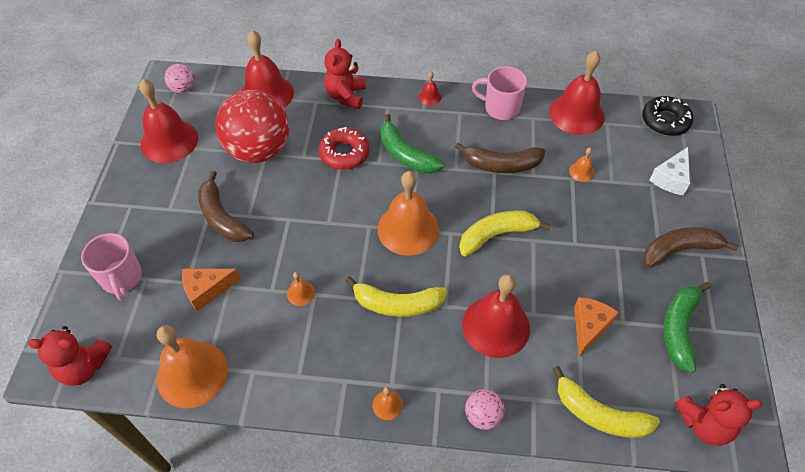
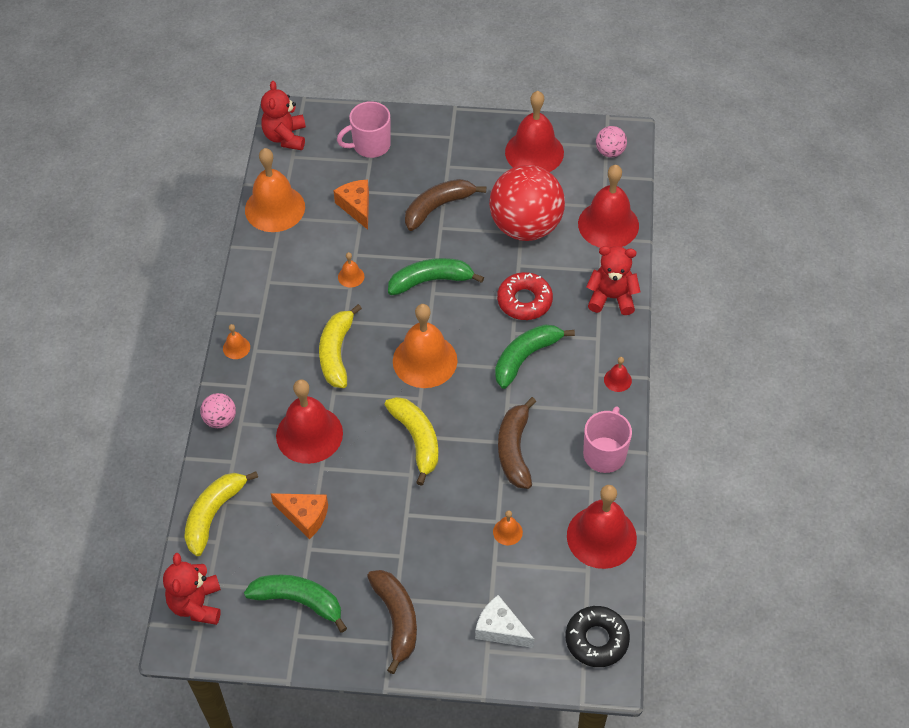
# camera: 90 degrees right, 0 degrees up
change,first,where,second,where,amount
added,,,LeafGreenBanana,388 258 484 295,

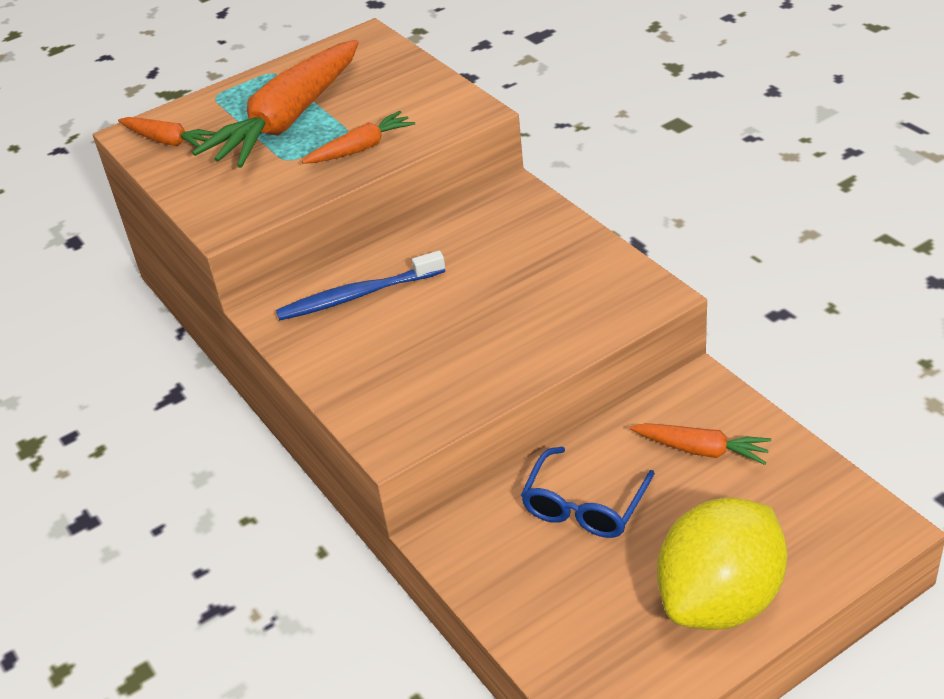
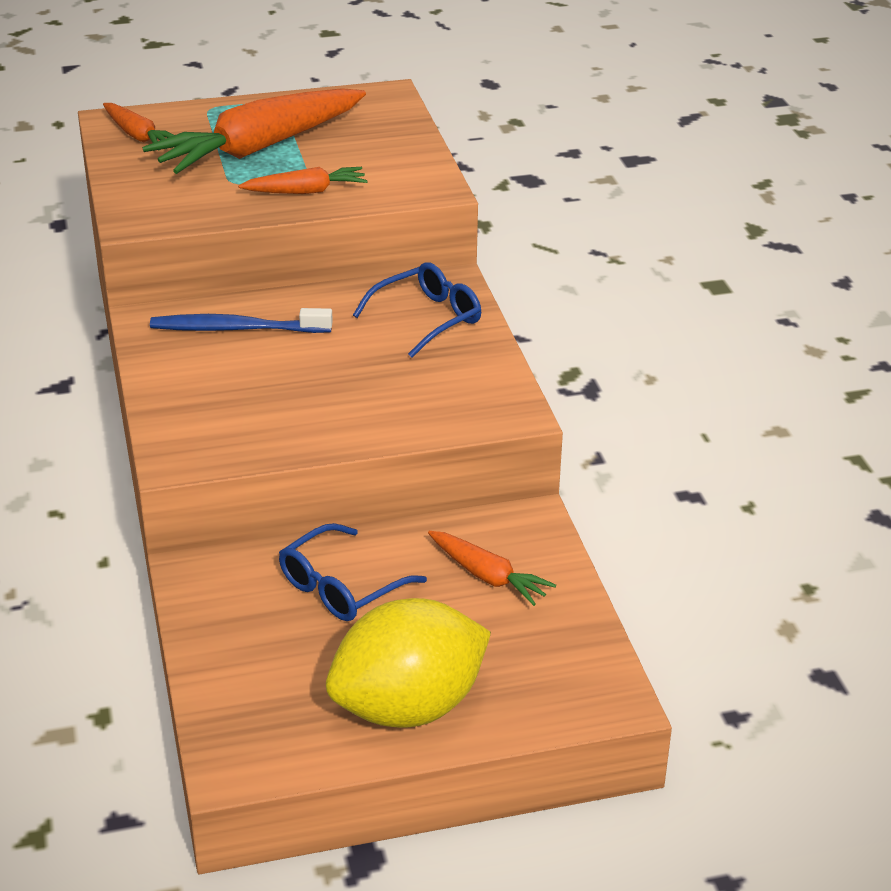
# camera: 15 degrees right, 5 degrees down
change,first,where,second,where,amount
added,,,RoyalBlueEyeglasses,353 262 481 358,

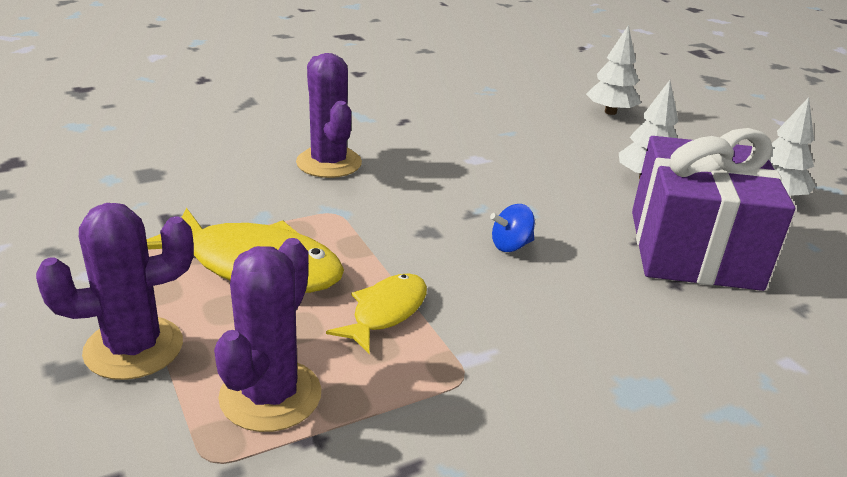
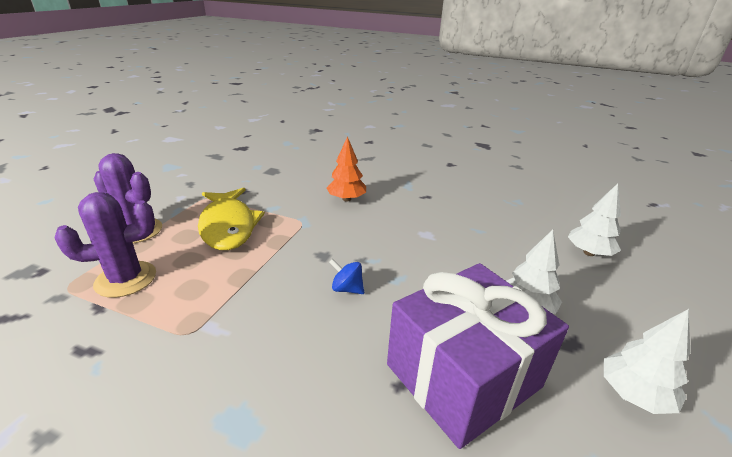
# camera: 50 degrees right, 0 degrees up
change,first,where,second,where,amount
removed,BrightYellowFish,326 274 427 354,,,
replaced,VioletCactus,296 53 362 178,BrightOrangeTree,327 136 366 202,

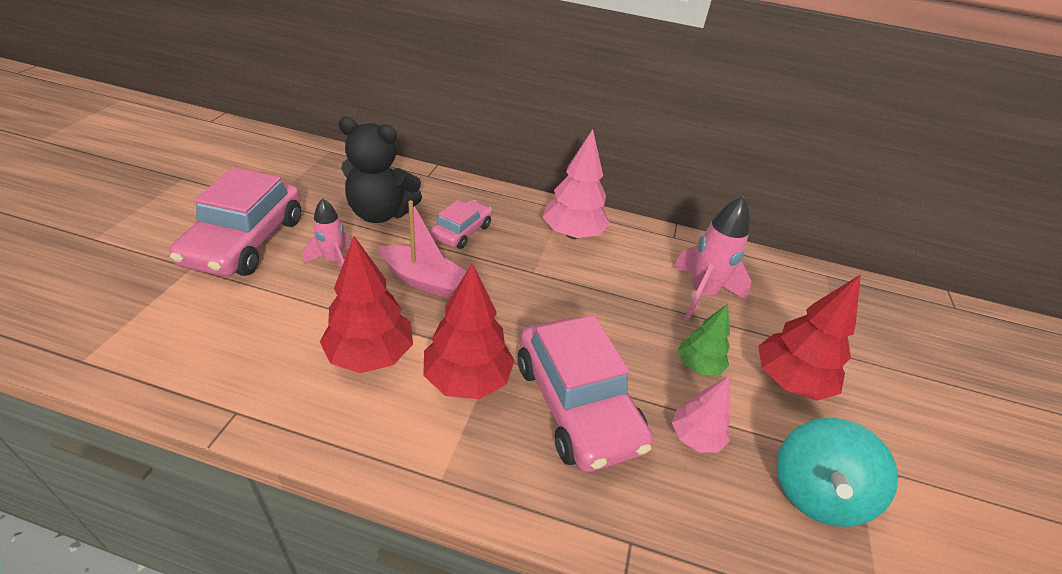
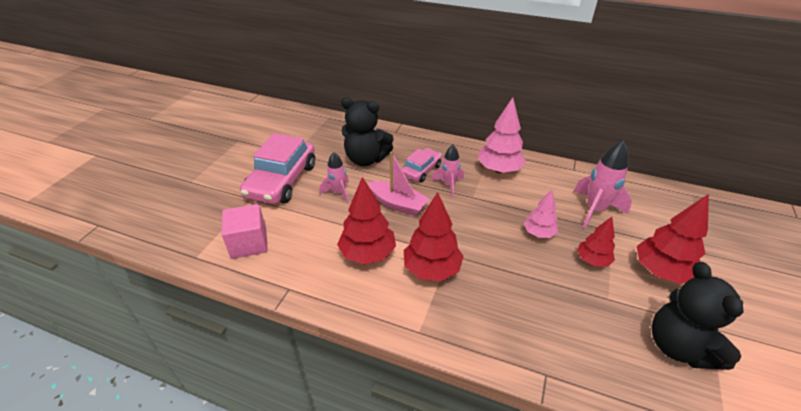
# camera: 10 degrees right, 0 degrees up
change,first,where,second,where,amount
removed,PinkAutomobile,518 315 653 472,,,
added,,,PinkBlock,222 204 268 259,
added,,,PinkRocket,431 145 464 198,
moved,PinkTree,672 376 731 453,,524 190 558 238,
replaced,AquaWhirligig,776 418 898 527,JetBlackTeddyBear,652 262 743 370,
recoloured,LeafGreenTree,678 304 730 375,CrimsonTree,577 217 615 267,

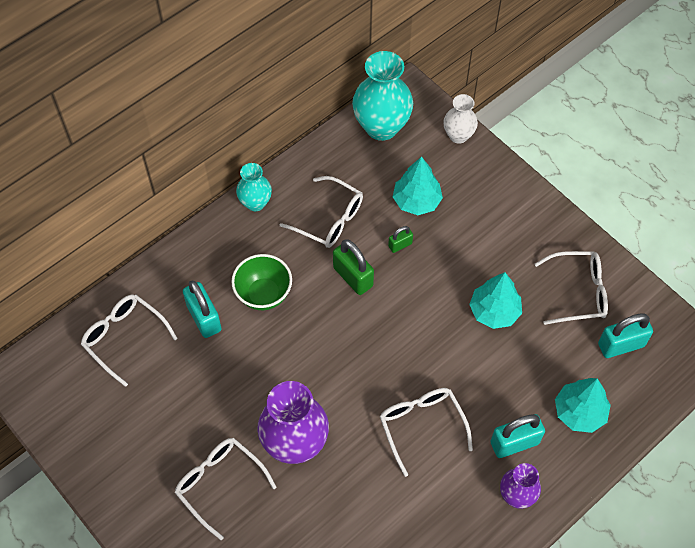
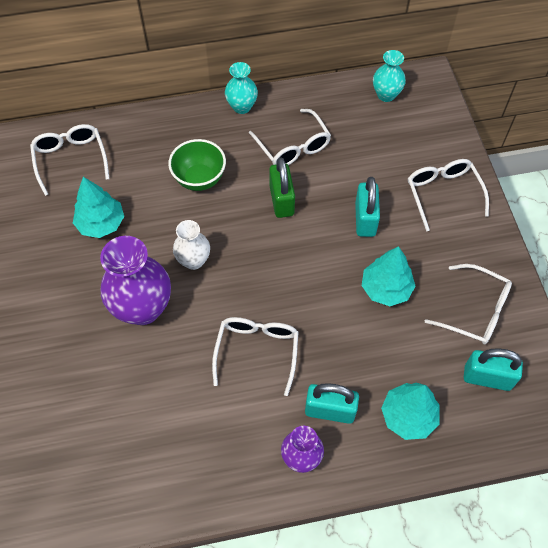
# camera: 30 degrees right, 0 degrees up
change,first,where,second,where,amount
removed,LeafGreenPadlock,388 226 413 253,,,
moved,PureWhiteEyeglasses,175 438 277 540,,408 159 489 231,
moved,AquaPadlock,183 281 222 338,,355 177 380 237,
moved,AquaTree,393 157 443 215,,73 177 124 238,
moved,PureWhiteTallVase,444 94 478 144,,173 220 210 270,
resized,AquaTallVase,352 51 413 141,,373 50 406 102,x0.57

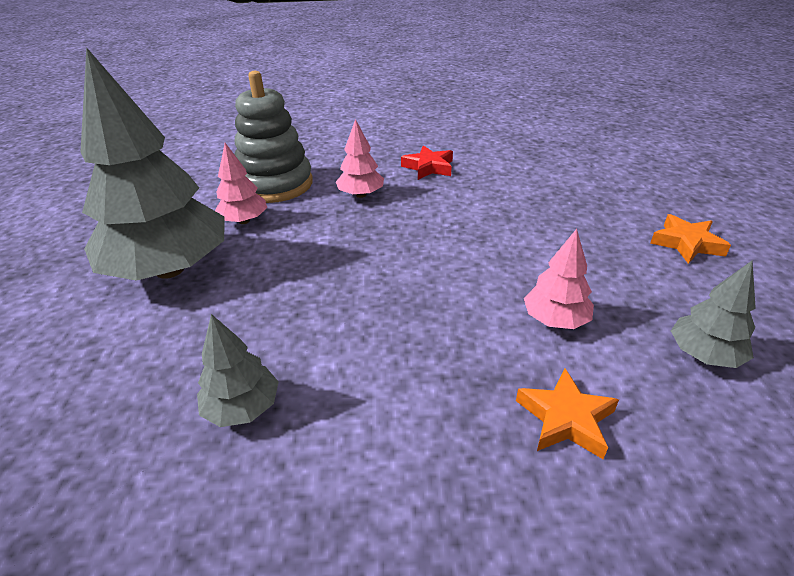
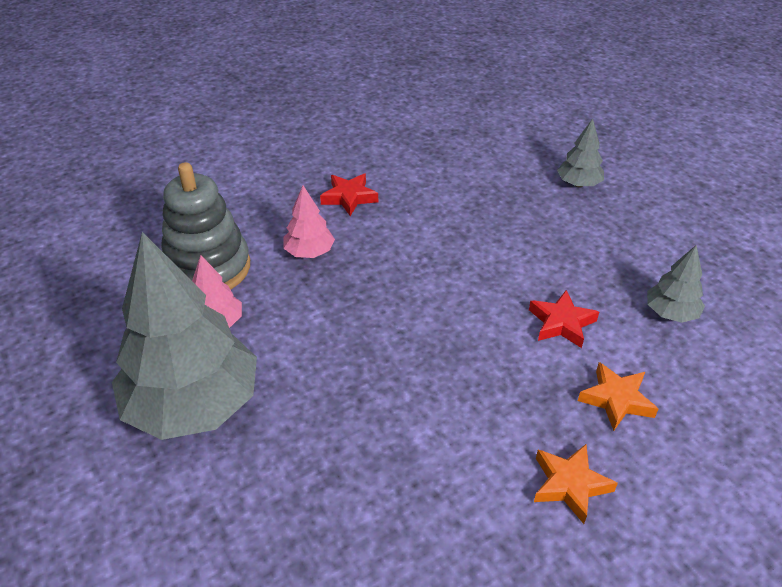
# camera: 30 degrees left, 5 degrees up
change,first,where,second,where,amount
moved,GreyTree,197 314 279 427,,557 119 604 187,
moved,BrightOrangeFivePointedStar,650 214 731 264,,534 444 618 524,
replaced,PinkTree,524 229 594 329,CrimsonFivePointedStar,529 290 599 348,

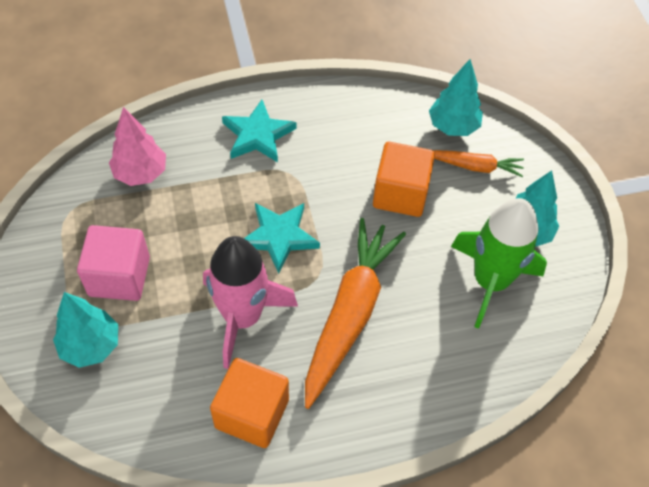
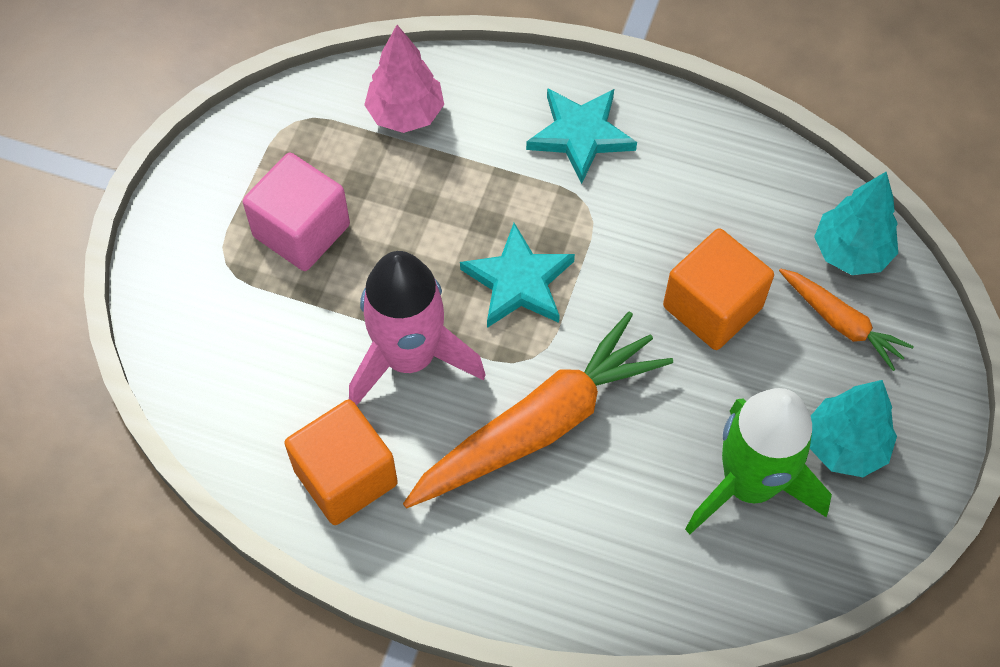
# camera: 35 degrees right, 5 degrees up
change,first,where,second,where,amount
removed,AquaTree,53 292 118 368,,,

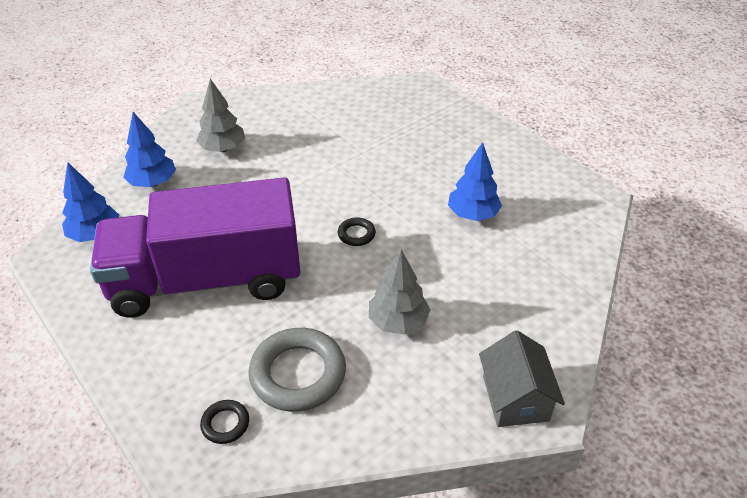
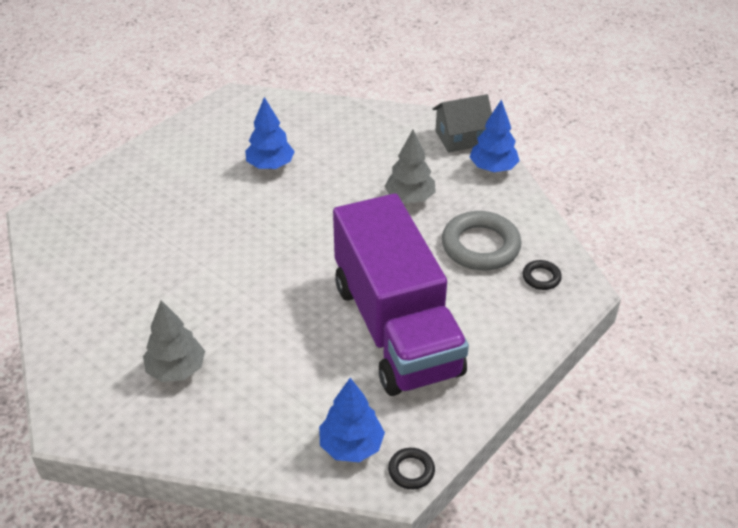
# camera: 100 degrees left, 0 degrees up
change,first,where,second,where,amount
moved,RoyalBlueTree,123 112 176 187,,470 99 519 172,
moved,JetBlackHoop,338 217 376 246,,388 448 435 489,

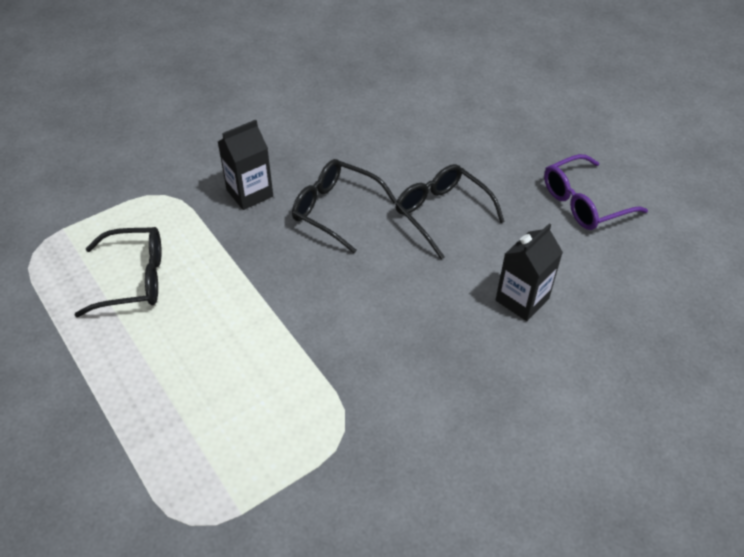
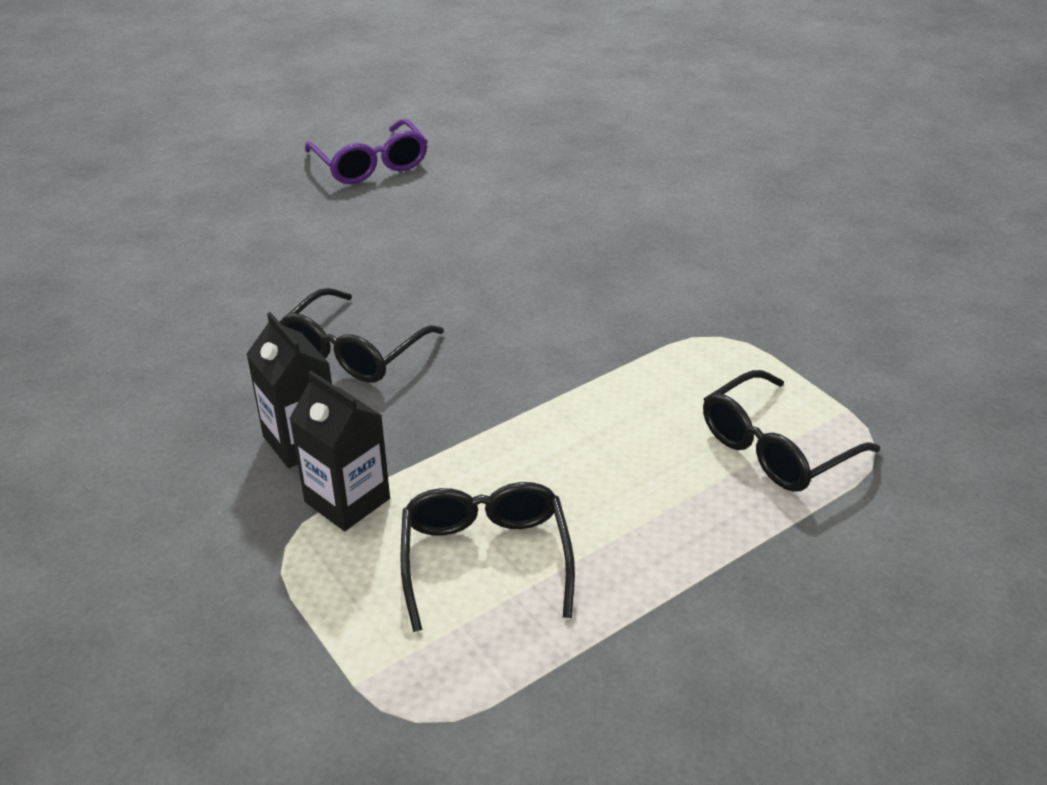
# camera: 90 degrees left, 10 degrees down
change,first,where,second,where,amount
moved,JetBlackEyeglasses,396 164 505 260,,703 370 880 492,
moved,JetBlackCarton,496 224 563 321,,289 371 390 531,

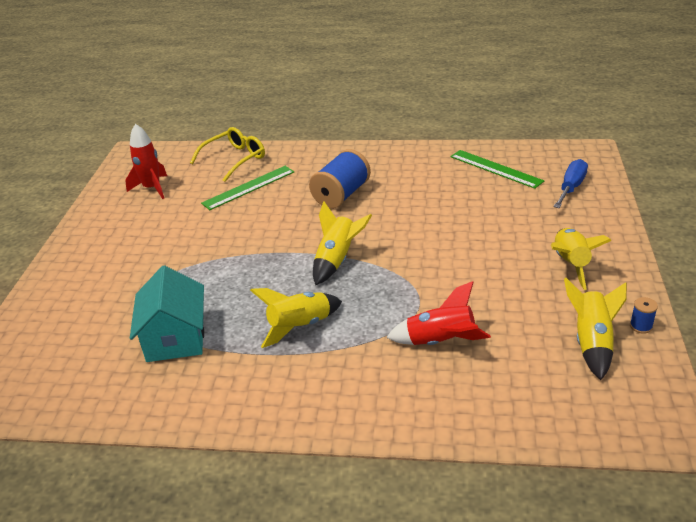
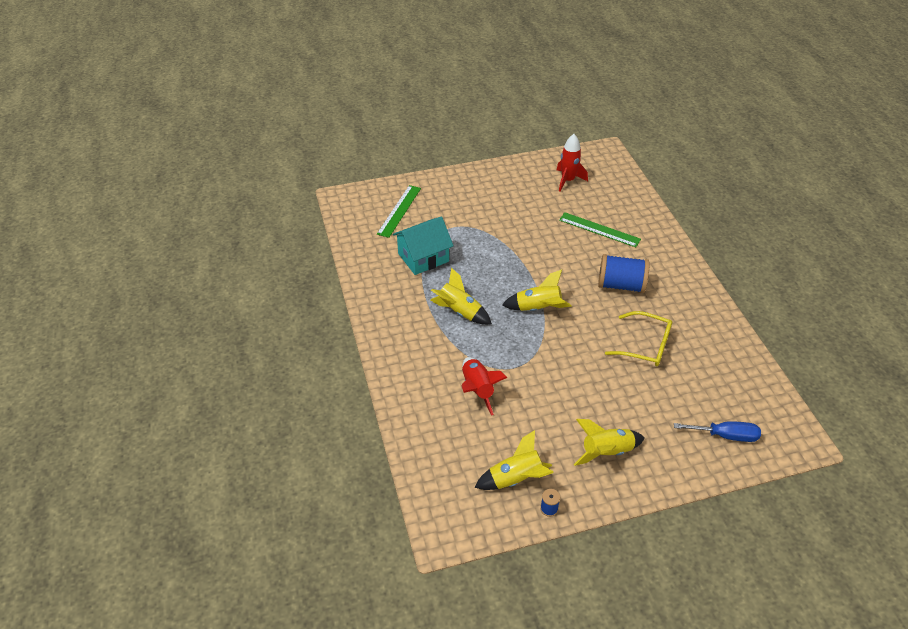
# camera: 65 degrees right, 10 degrees up
change,first,where,second,where,amount
moved,BrightYellowEyeglasses,190 127 265 182,,605 311 672 366,
moved,LeafGreenStraightedge,450 150 544 189,,377 185 421 238,

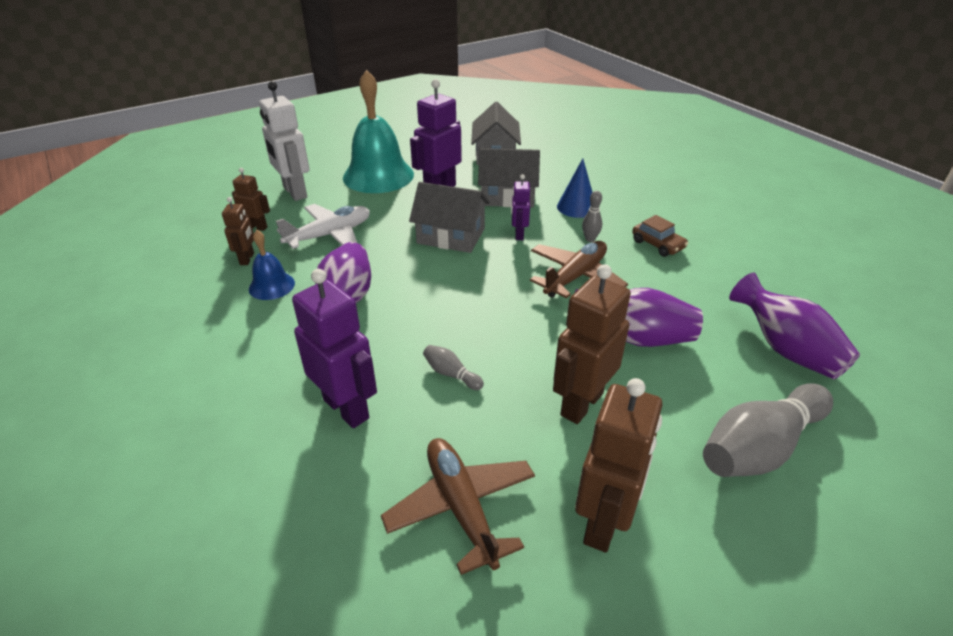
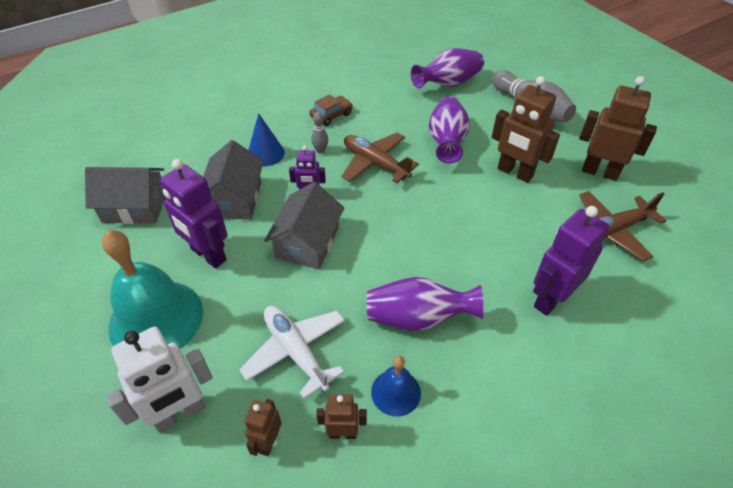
# camera: 90 degrees left, 10 degrees up
change,first,where,second,where,amount
removed,GreyBowlingPin,423 345 484 390,,,

